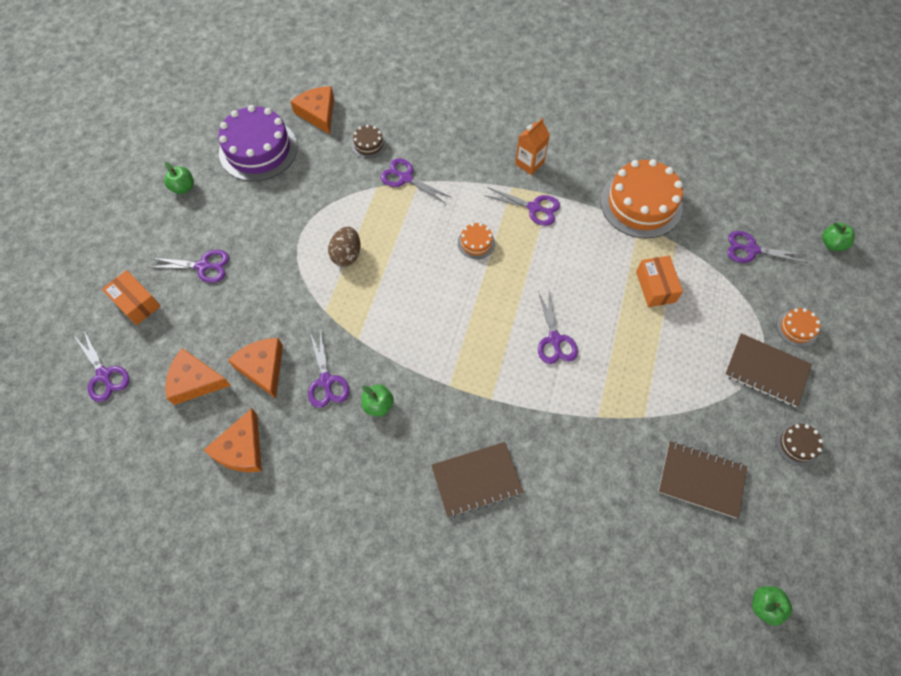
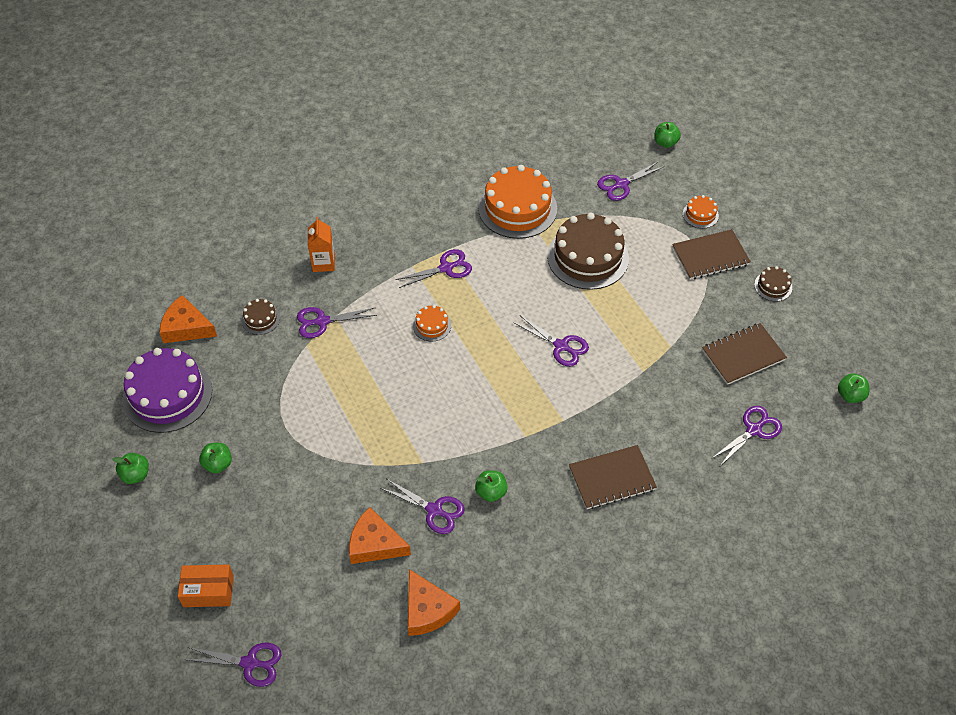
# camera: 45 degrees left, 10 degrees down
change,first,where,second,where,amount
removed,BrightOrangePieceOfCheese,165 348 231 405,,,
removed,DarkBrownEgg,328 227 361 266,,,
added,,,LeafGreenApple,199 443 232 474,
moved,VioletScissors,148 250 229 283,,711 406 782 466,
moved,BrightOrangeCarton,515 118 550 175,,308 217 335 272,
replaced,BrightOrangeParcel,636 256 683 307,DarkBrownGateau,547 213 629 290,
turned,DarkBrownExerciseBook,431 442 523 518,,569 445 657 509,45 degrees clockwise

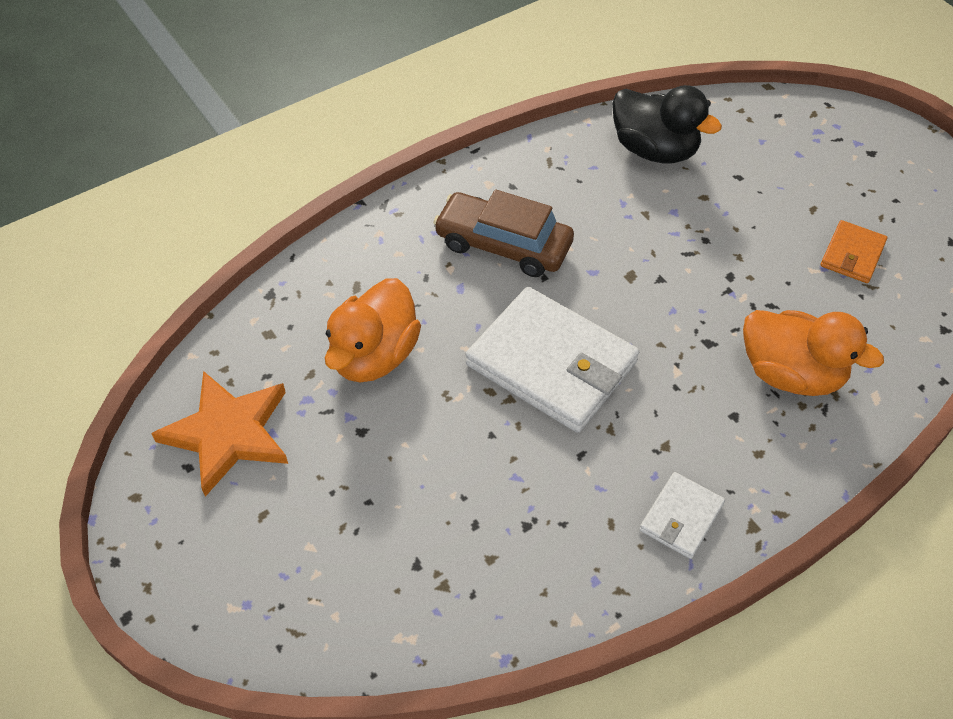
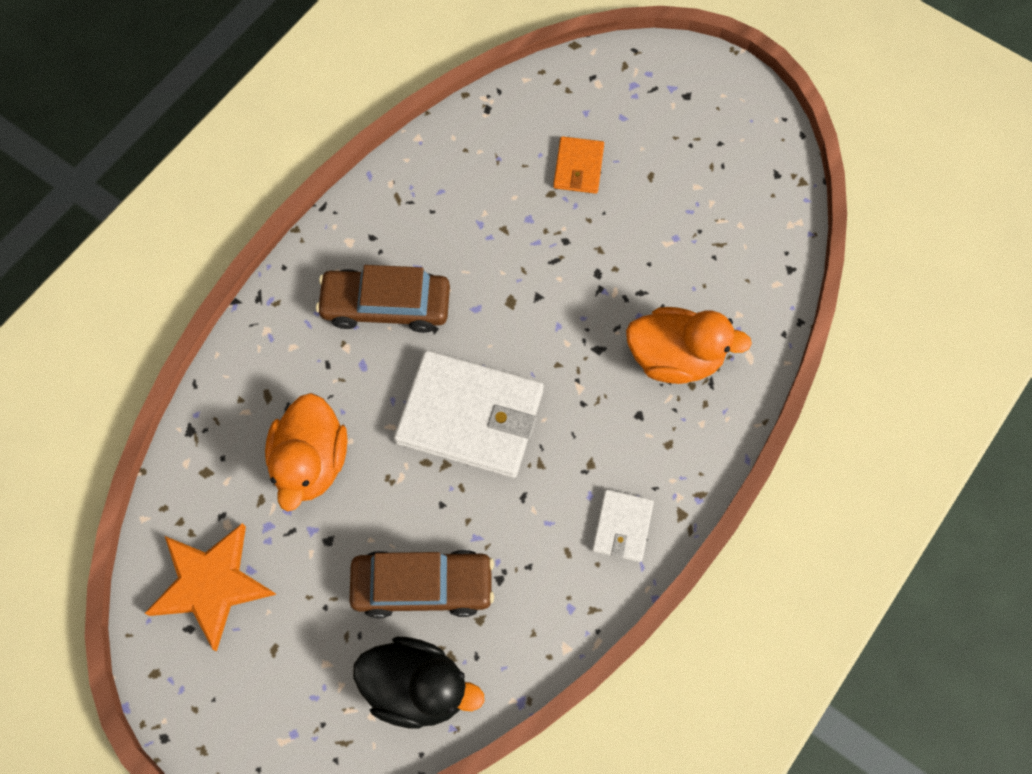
# camera: 20 degrees left, 15 degrees up
change,first,where,second,where,amount
added,,,DarkBrownAutomobile,349 550 494 618,
moved,JetBlackToyDuck,612 85 722 163,,353 637 485 729,
moved,BrightOrangeBillfold,820 220 887 283,,553 136 604 194,

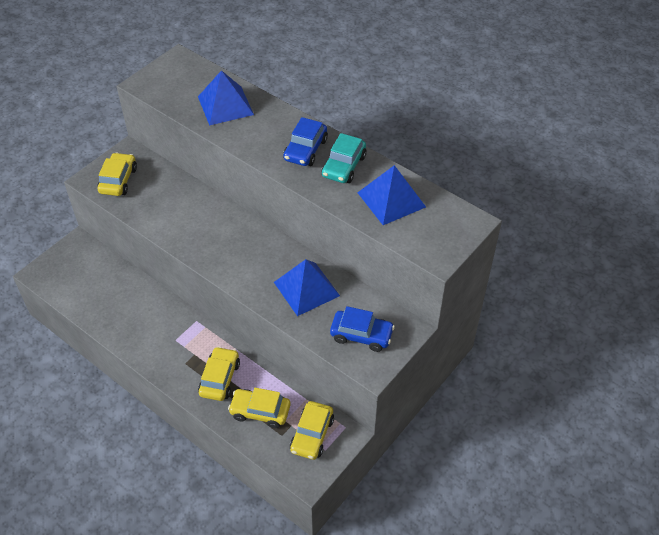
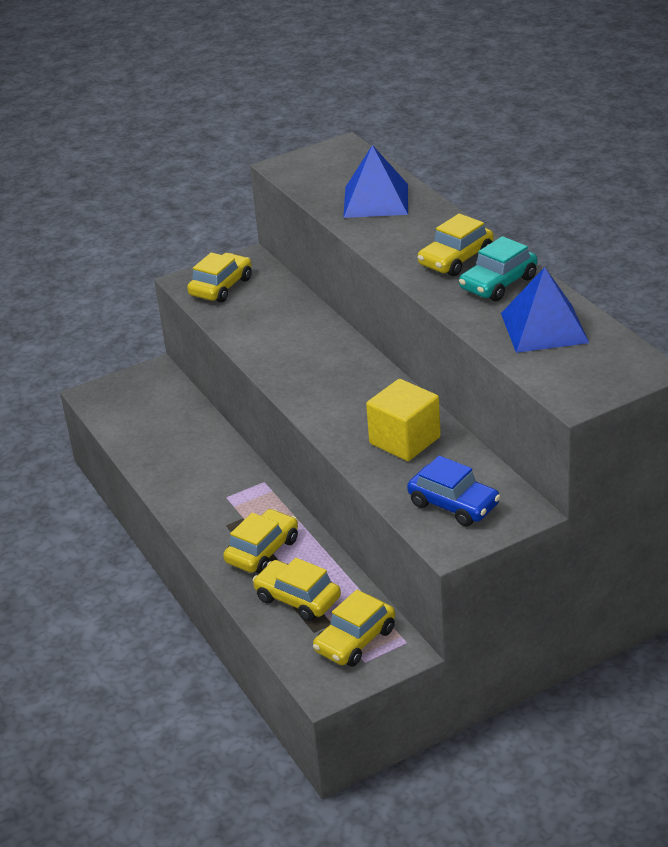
# camera: 25 degrees right, 15 degrees down
change,first,where,second,where,amount
replaced,RoyalBluePyramid,274 259 340 316,BrightYellowBlock,366 379 441 461,
recoloured,RoyalBlueAutomobile,283 117 328 166,BrightYellowAutomobile,418 213 494 276,

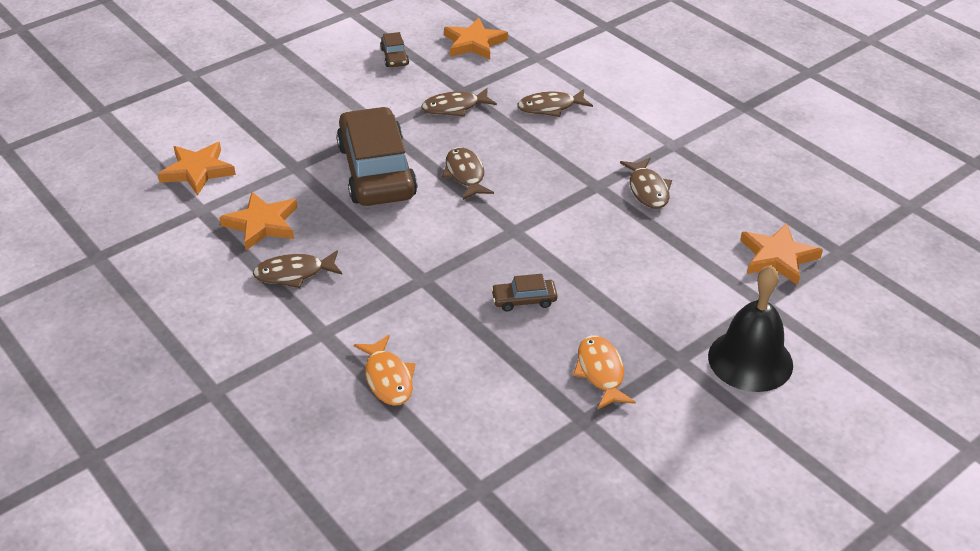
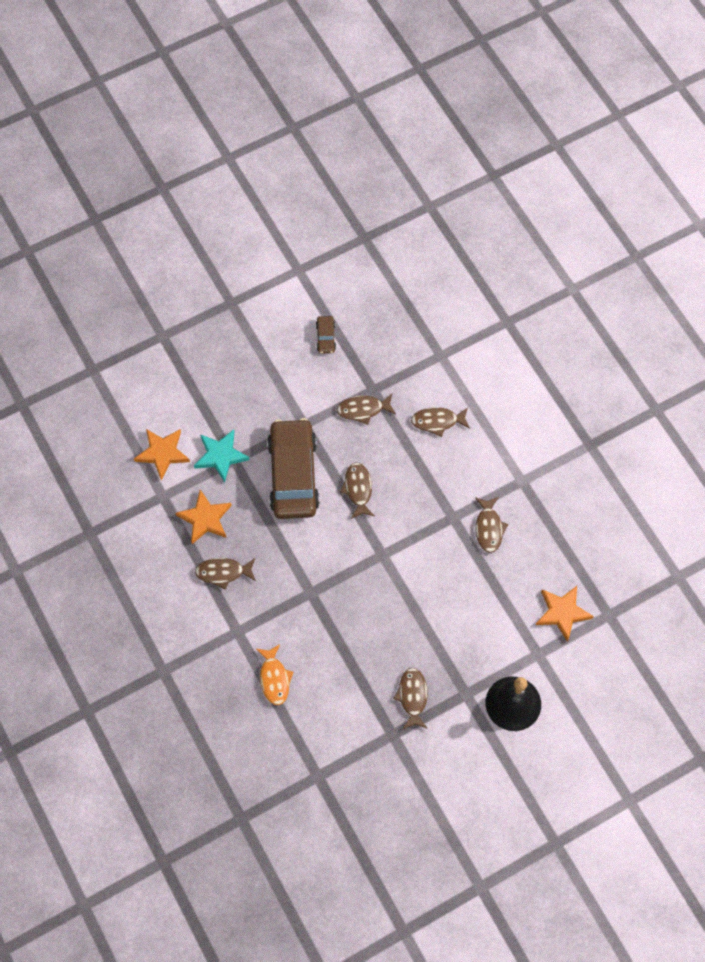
# camera: 10 degrees right, 25 degrees up
change,first,where,second,where,amount
removed,BrightOrangeFivePointedStar,444 18 508 60,,,
removed,DarkBrownAutomobile,491 274 558 312,,,
added,,,AquaFivePointedStar,194 430 249 482,
recoloured,BrightOrangeFish,573 335 636 409,DarkBrownFish,393 668 428 729,

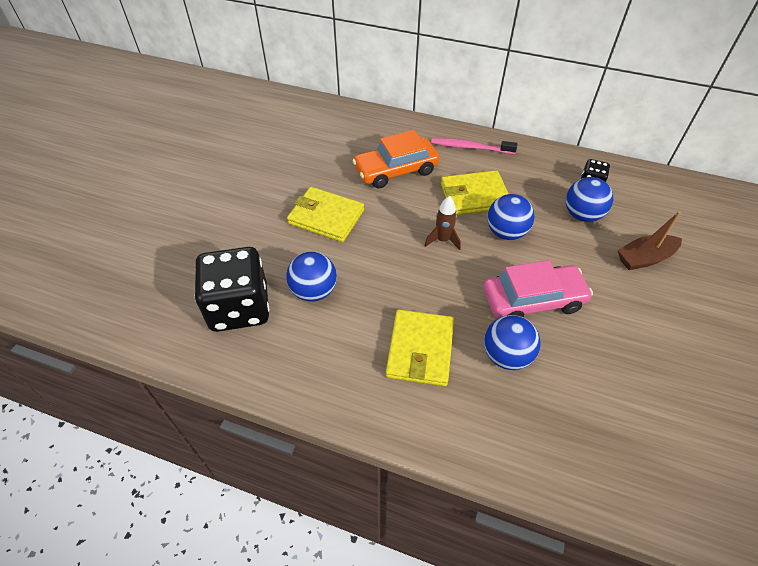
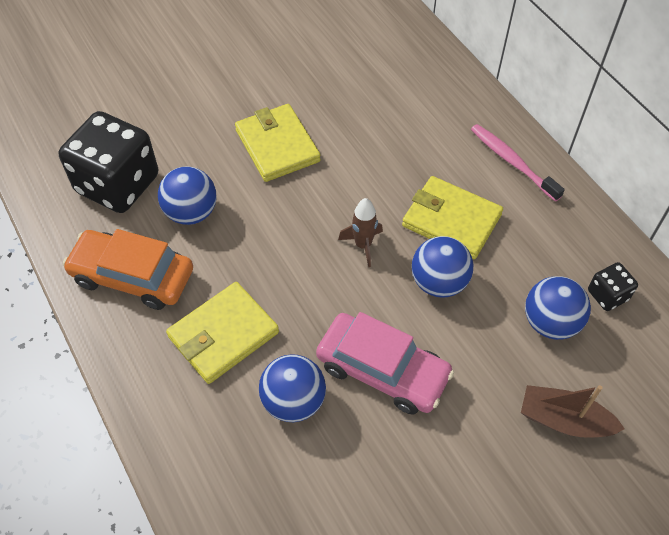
# camera: 40 degrees right, 5 degrees up
change,first,where,second,where,amount
moved,BrightOrangeAutomobile,352 130 440 189,,63 229 193 310,

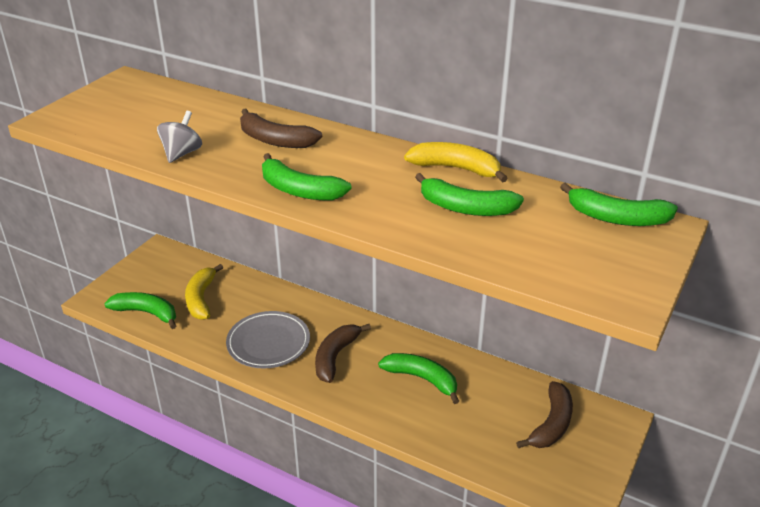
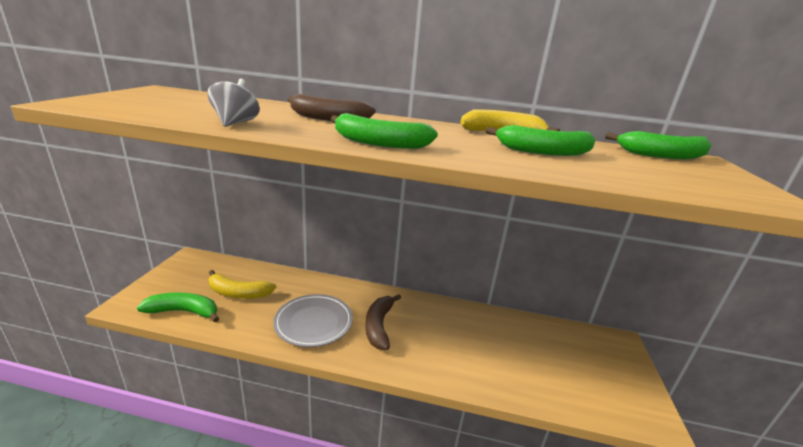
# camera: 20 degrees left, 10 degrees down
change,first,where,second,where,amount
removed,LeafGreenBanana,378 353 459 404,,,
removed,DarkBrownBanana,516 381 573 448,,,
turned,BrightYellowBanana,185 264 223 320,,209 270 276 299,60 degrees counterclockwise

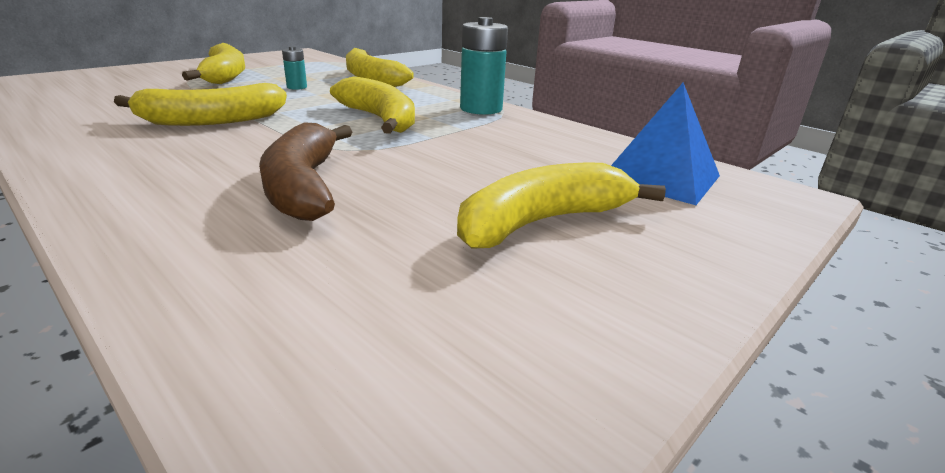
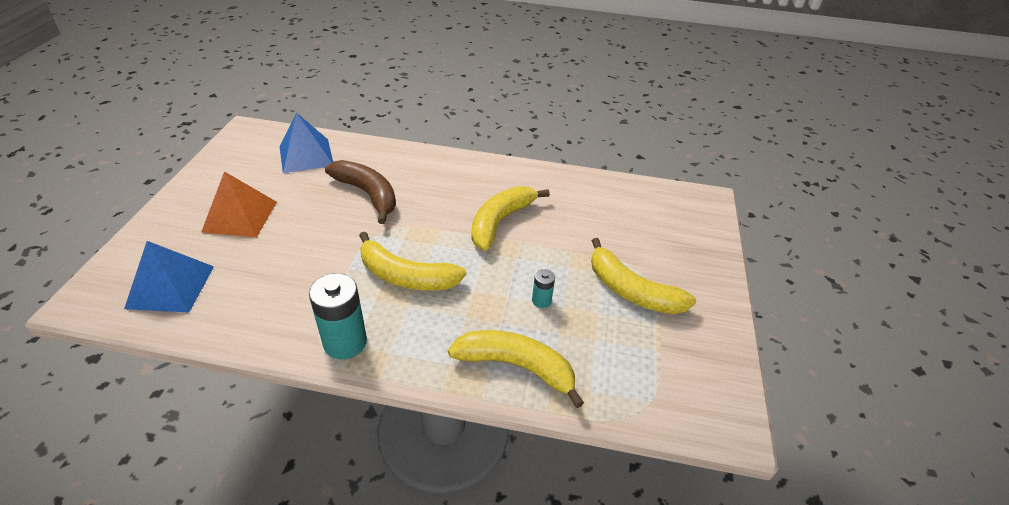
# camera: 145 degrees right, 15 degrees up
change,first,where,second,where,amount
added,,,RoyalBluePyramid,280 112 333 173,
replaced,BrightYellowBanana,457 163 666 249,BrightOrangePyramid,201 171 277 237,

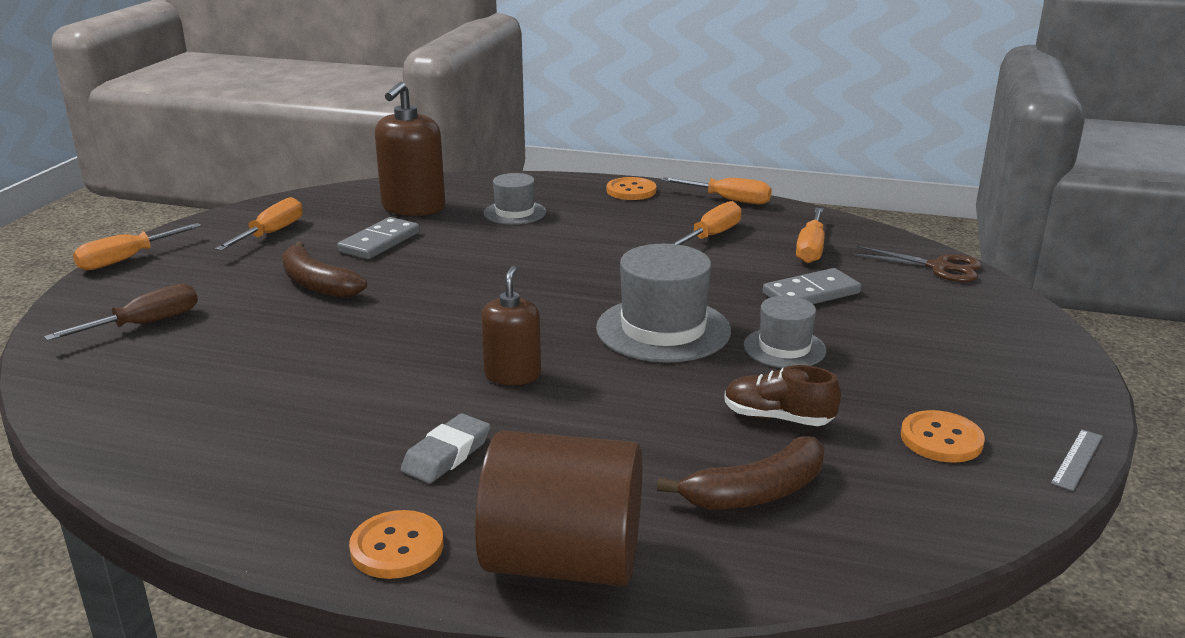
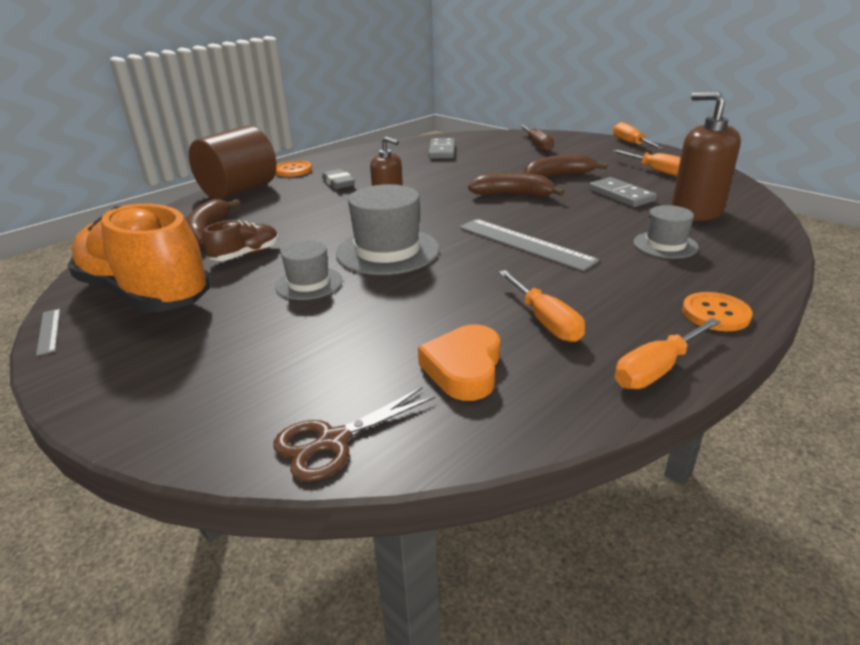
# camera: 120 degrees right, 5 degrees up
change,first,where,second,where,amount
added,,,GreyStraightedge,459 219 600 271,
added,,,DarkBrownBanana,468 173 564 196,
moved,GreyDominoPiece,763 268 861 304,,428 138 455 159,
replaced,BrightOrangeScrewdriver,796 208 825 264,BrightOrangeHeartShape,418 324 500 401,
replaced,BrightOrangeShirtButton,901 410 985 463,BrightOrangeSneaker,68 204 211 312,

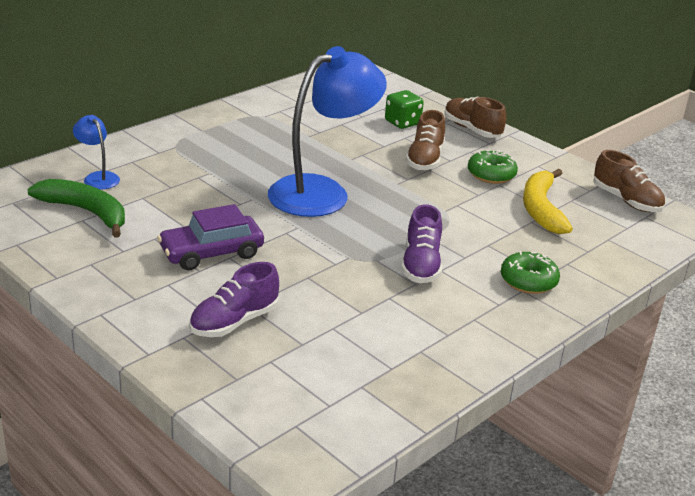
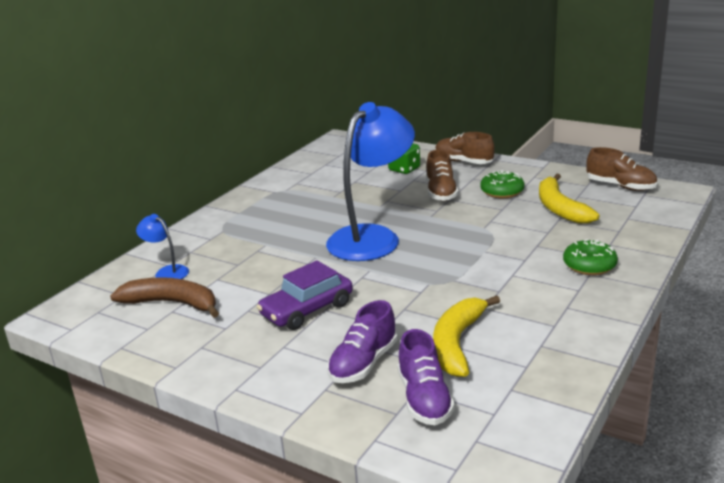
# camera: 10 degrees left, 5 degrees down
change,first,where,second,where,amount
added,,,BrightYellowBanana,433 295 500 377,
moved,VioletSneaker,401 204 442 283,,398 329 455 425,
recoloured,LeafGreenBanana,28 179 125 238,DarkBrownBanana,110 277 219 318,

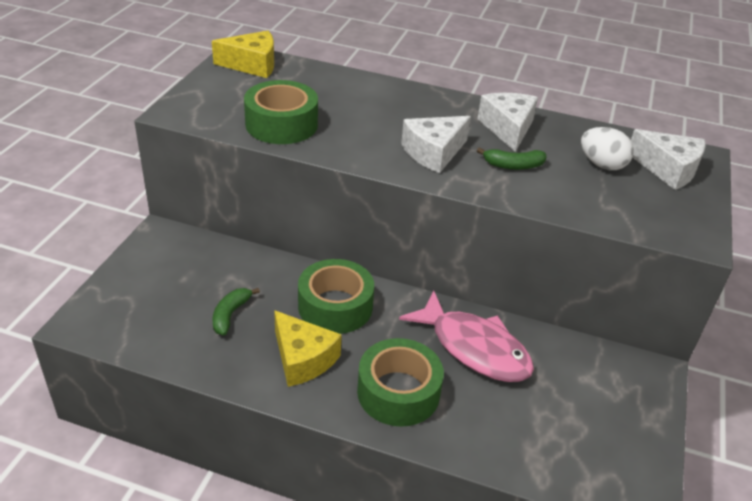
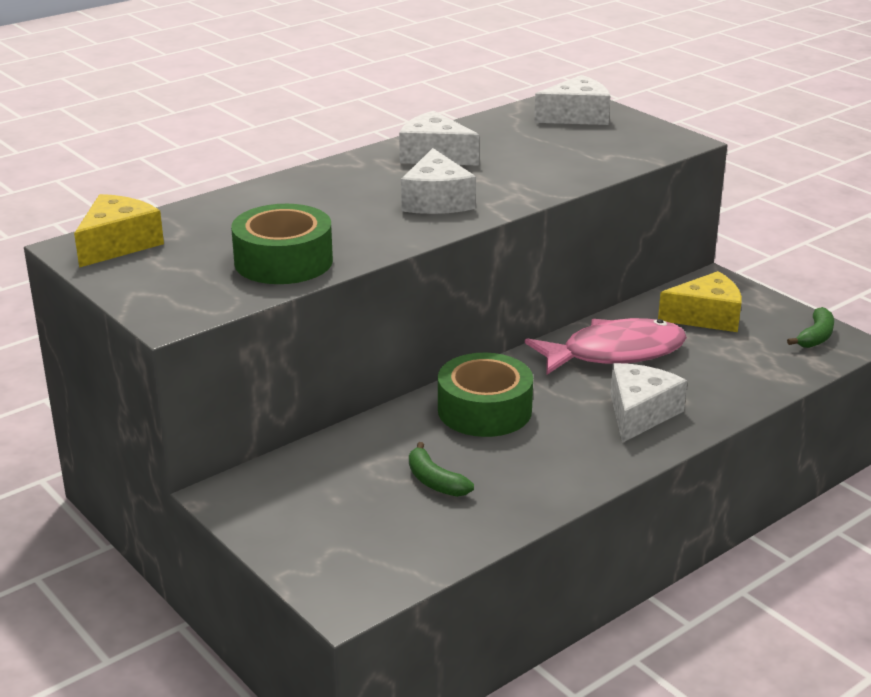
# camera: 55 degrees left, 10 degrees down
change,first,where,second,where,amount
removed,PureWhiteEgg,581 127 634 170,,,
moved,BrightYellowPieceOfCheese,274 310 342 387,,658 271 742 332,
moved,LeafGreenBanana,477 147 547 170,,787 307 834 348,
replaced,LeafGreenRollOfTape,357 338 444 427,PureWhitePieceOfCheese,610 363 687 443,

